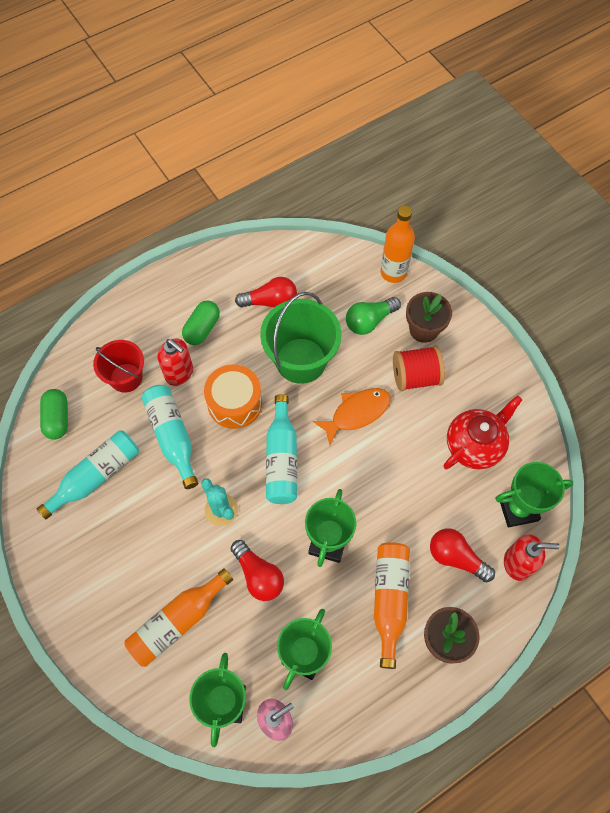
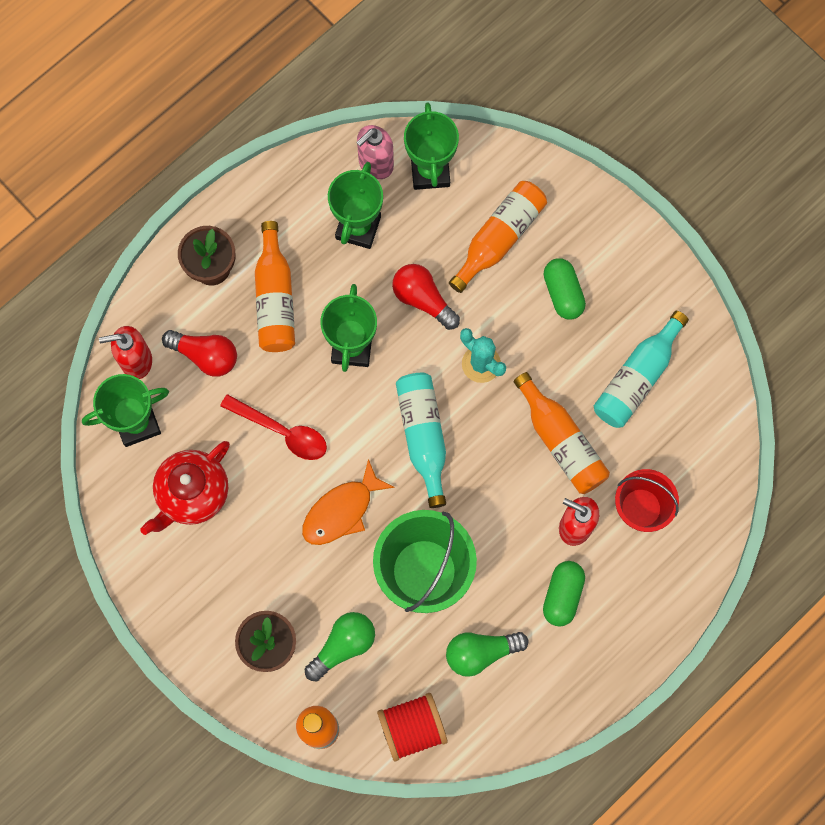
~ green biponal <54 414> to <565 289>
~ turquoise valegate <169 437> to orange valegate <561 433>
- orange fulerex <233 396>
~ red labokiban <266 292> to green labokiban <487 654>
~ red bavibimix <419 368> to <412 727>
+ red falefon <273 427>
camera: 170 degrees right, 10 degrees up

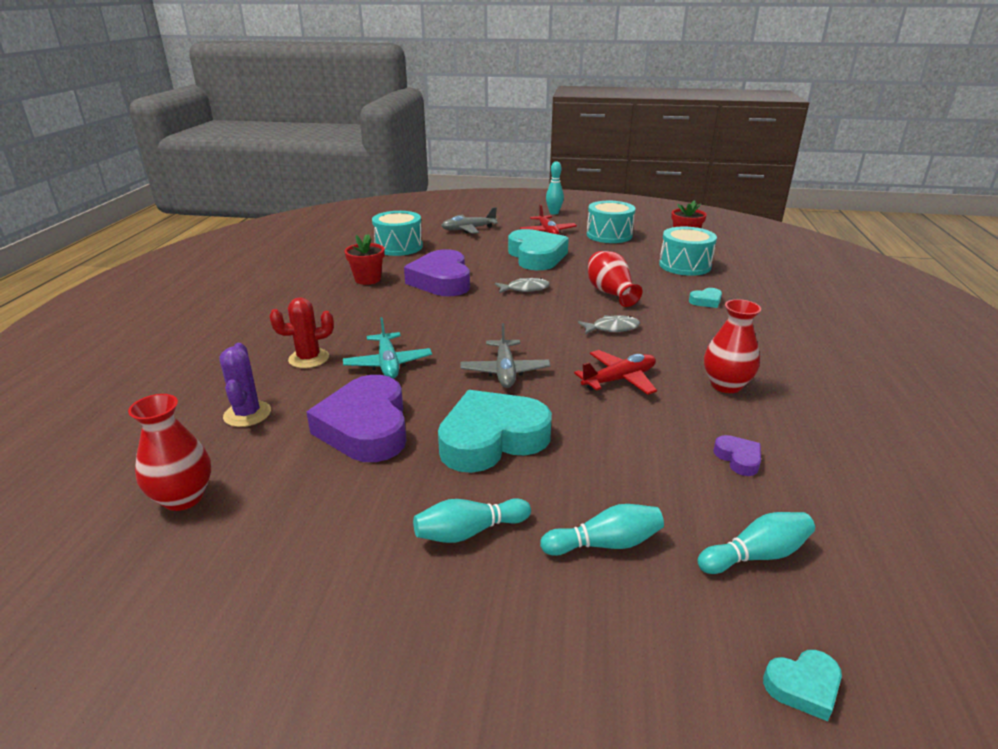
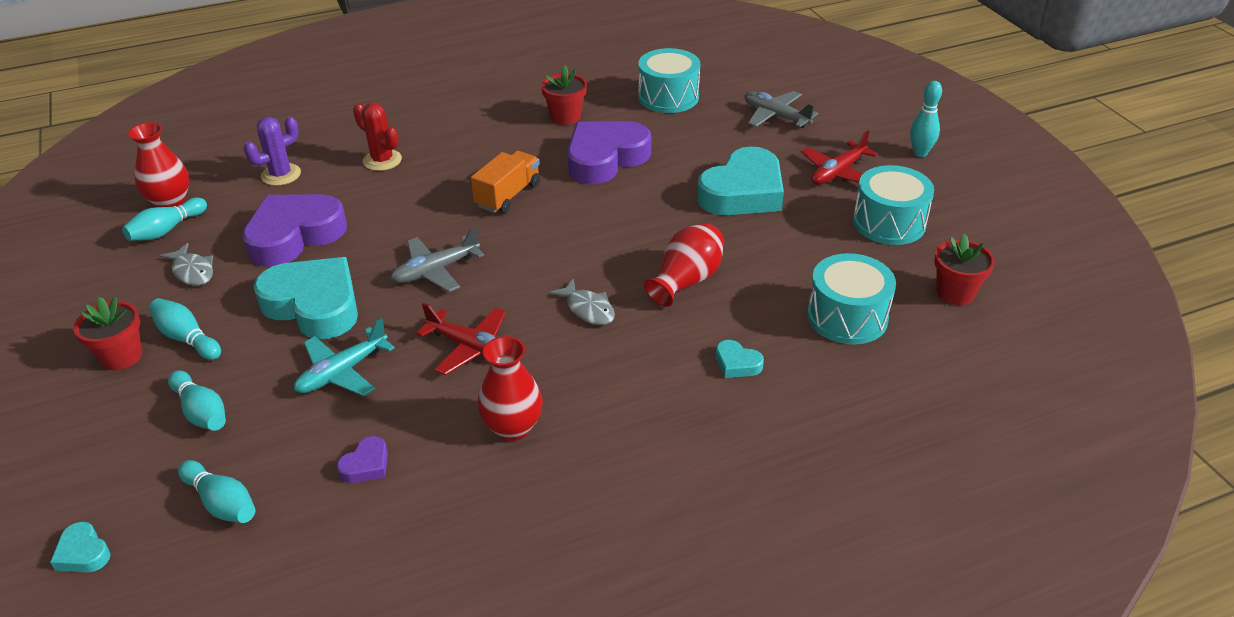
~ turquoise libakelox <387 348> to <344 357>
~ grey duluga <522 285> to <186 264>
+ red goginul <107 333>
+ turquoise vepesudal <164 219>
+ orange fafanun <505 182>
camera: 60 degrees right, 10 degrees up

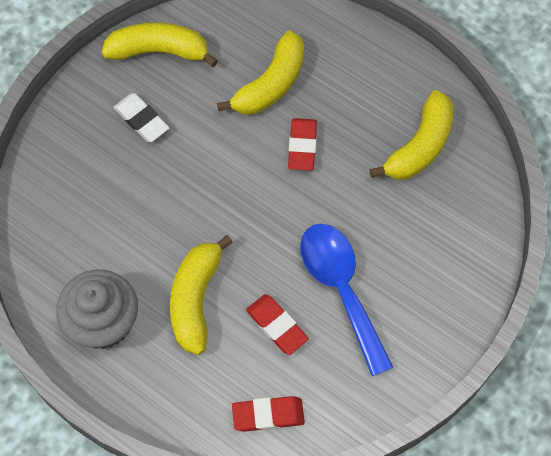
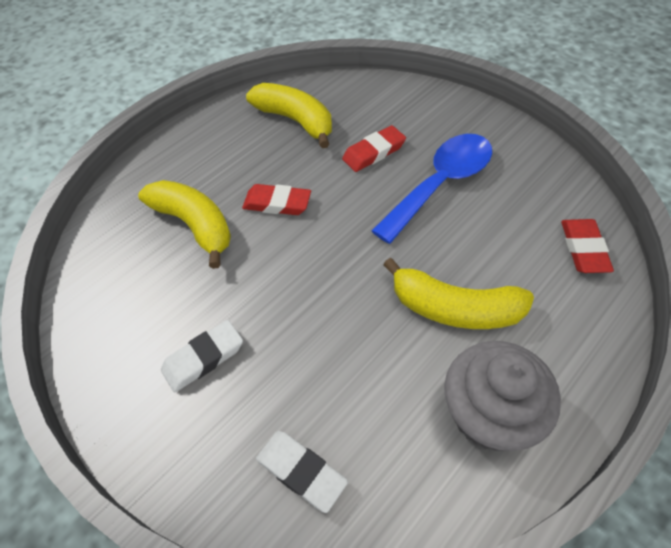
- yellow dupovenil <160 44>
~ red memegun <277 324> to <374 148>
~ blue falefon <346 300> = <432 189> 150 degrees clockwise
+ white memegun <302 472>
camera: 80 degrees left, 10 degrees down

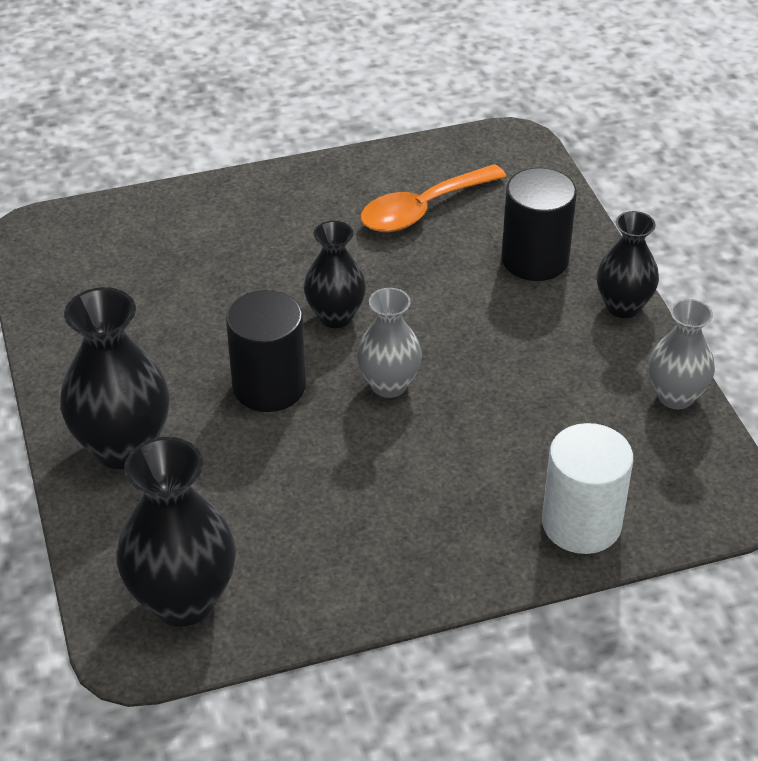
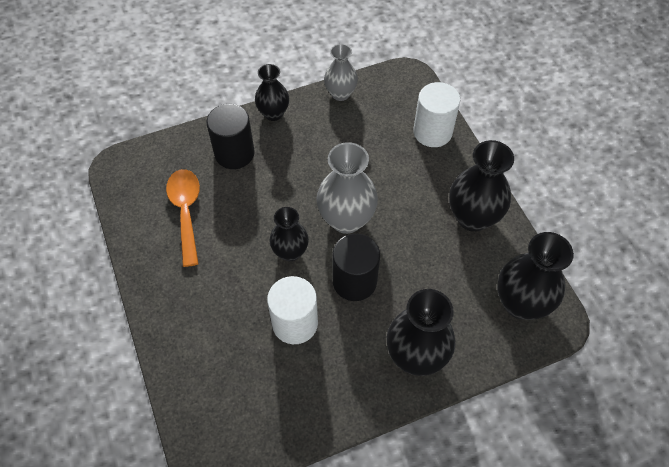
~ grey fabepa <389 343> = <347 188> x1.58
~ orange falefon <434 198> = <183 218> 150 degrees counterclockwise
+ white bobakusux <292 310>
+ black fabepa <481 186>
camera: 95 degrees left, 15 degrees up

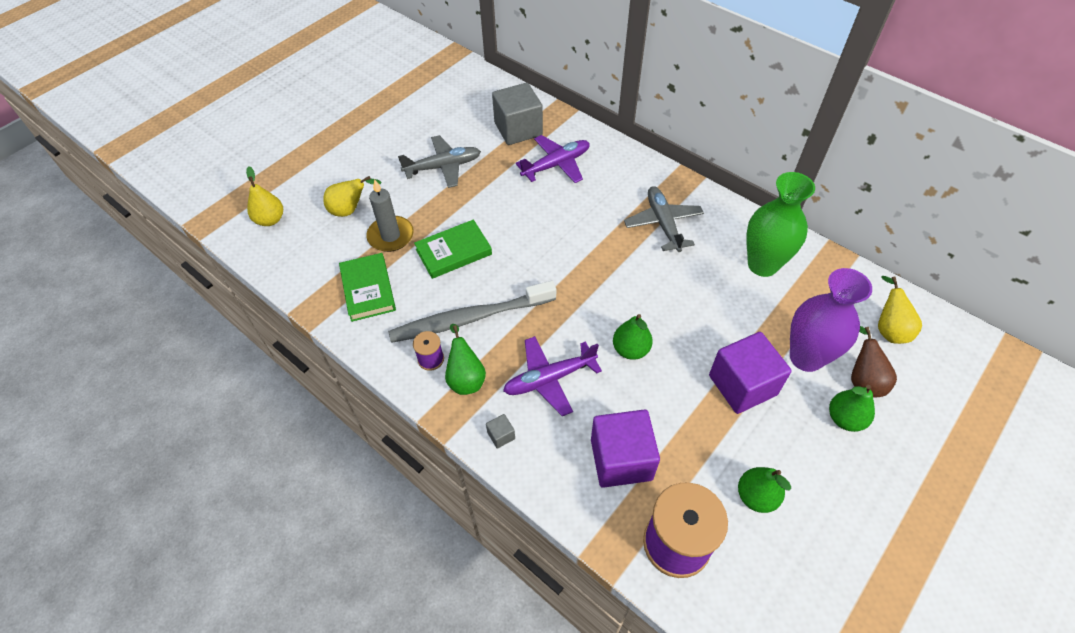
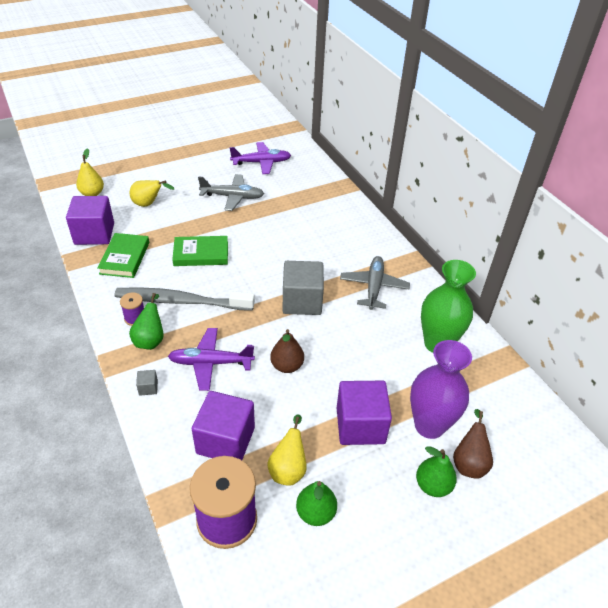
- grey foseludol <390 215>
~ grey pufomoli <517 114> to <303 288>
~ purple libakelox <553 159> to <260 158>
~ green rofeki <633 337> to brown rofeki <287 351>
~ yellow rofeki <900 310> to <287 449>
+ purple pufomoli <90 220>
camera: 20 degrees right, 10 degrees down

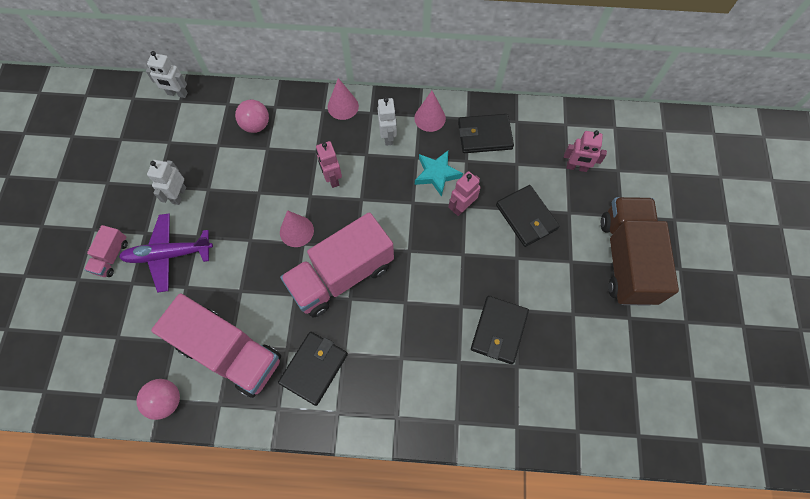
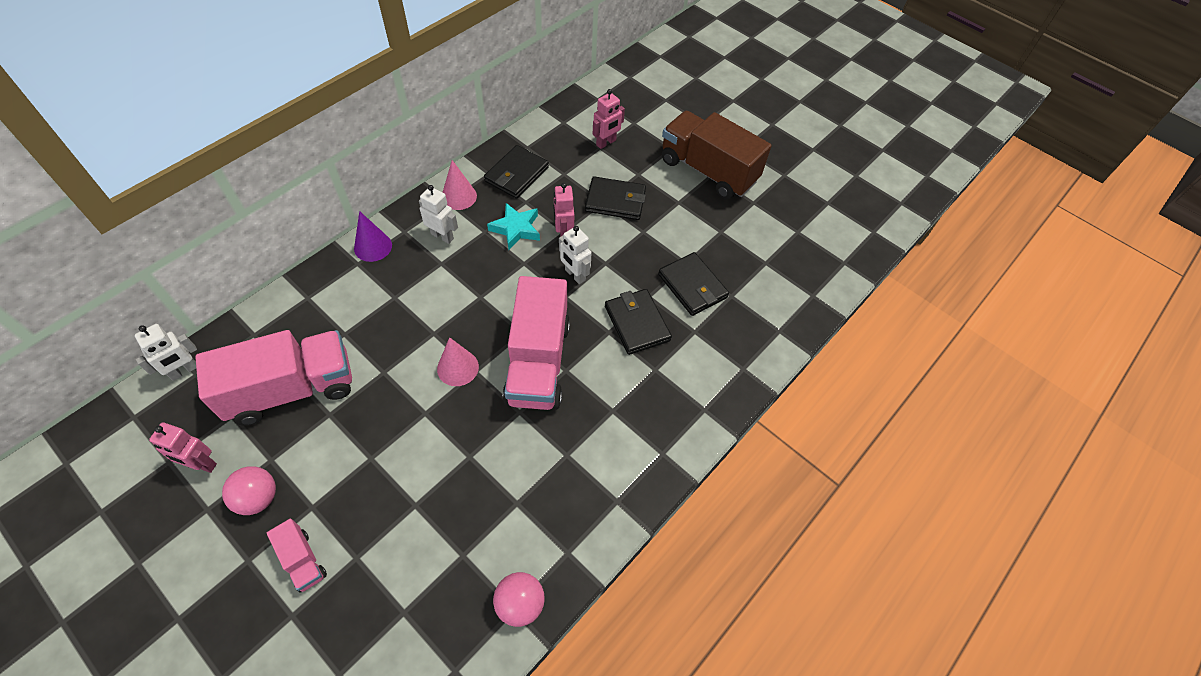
- purple libakelox <166 253>
~ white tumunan <166 182> to <575 255>
~ pink fafanun <216 345> to <273 378>
~ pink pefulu <252 116> to <249 490>
~ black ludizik <313 369> to <638 322>
~ pink tumunan <329 164> to <183 447>
~ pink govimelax <343 99> to purple govimelax <373 236>
camera: 55 degrees left, 10 degrees down

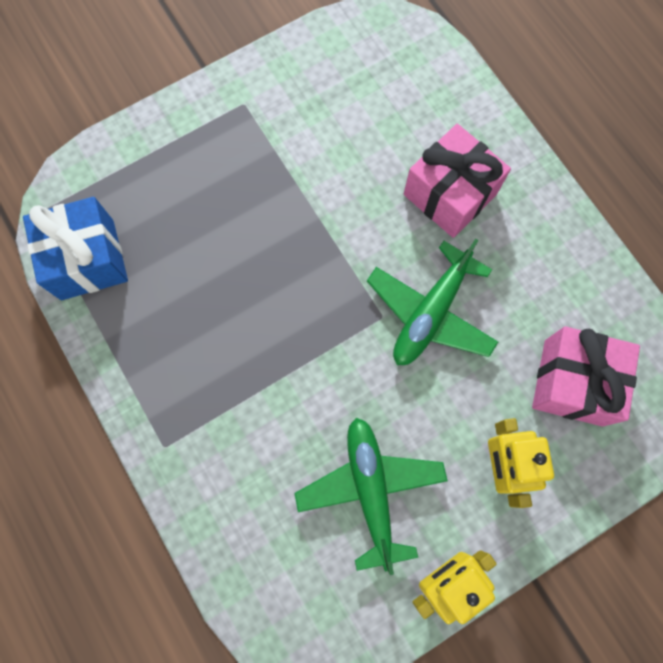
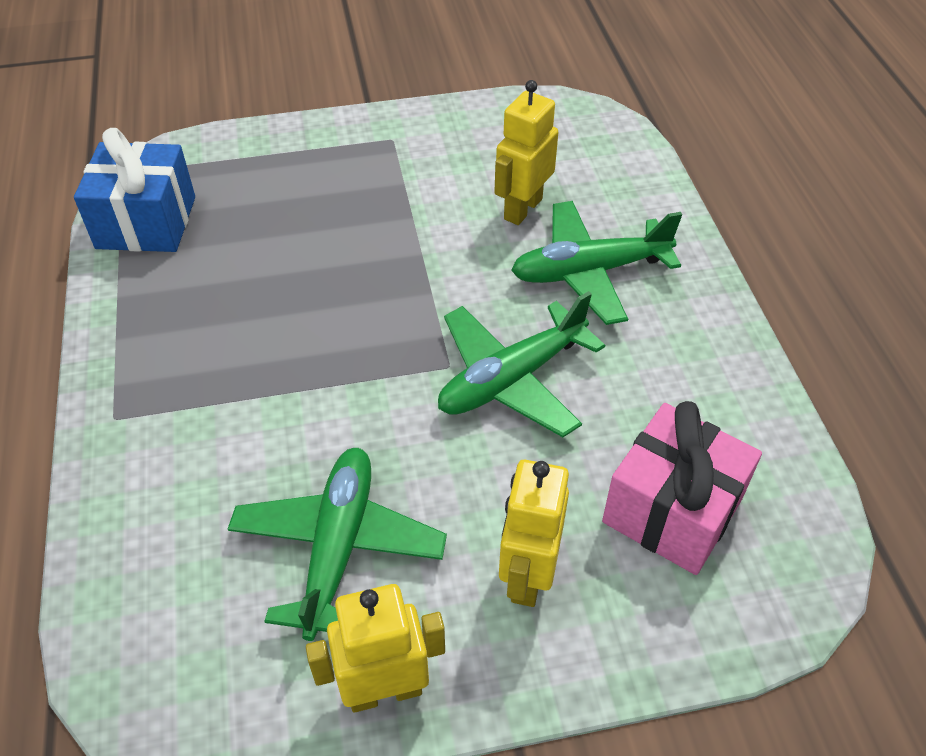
~ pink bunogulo <457 181> to green libakelox <596 263>
+ yellow tumunan <526 152>
camera: 20 degrees right, 25 degrees down

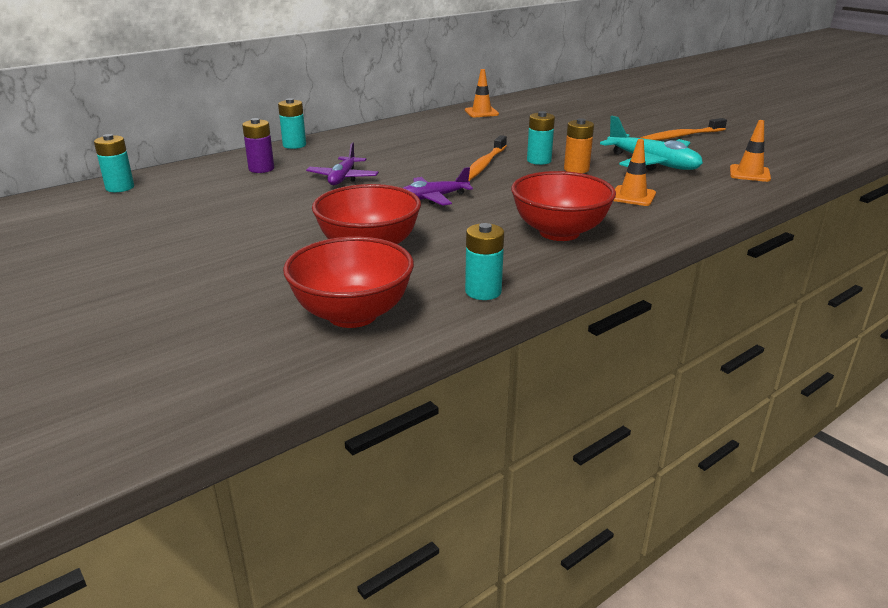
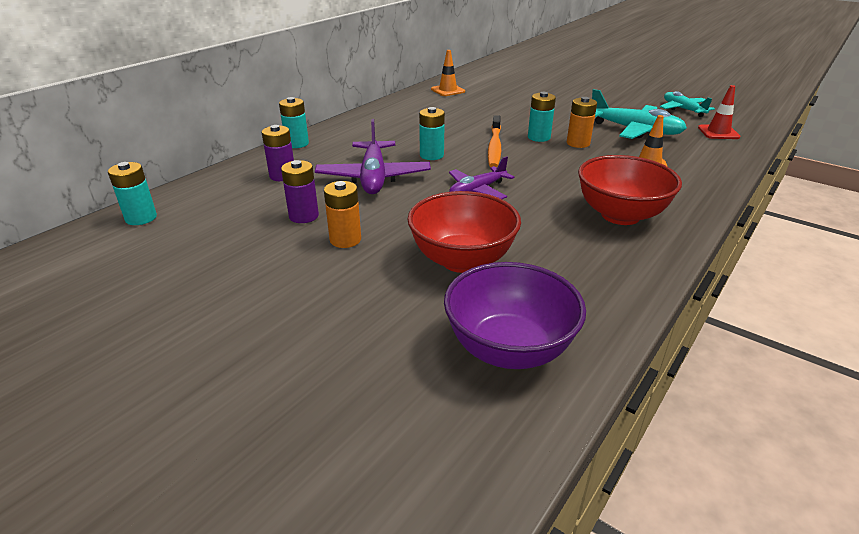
~ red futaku <348 282> to purple futaku <515 315>
~ purple libakelox <342 164> = <373 156> x1.56
~ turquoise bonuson <484 261> to <432 133>
- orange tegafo <683 129>
~ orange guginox <750 151> to red guginox <719 112>
+ purple bonuson <300 191>
+ orange bonuson <342 214>
+ turquoise libakelox <687 104>
camera: 15 degrees left, 5 degrees up

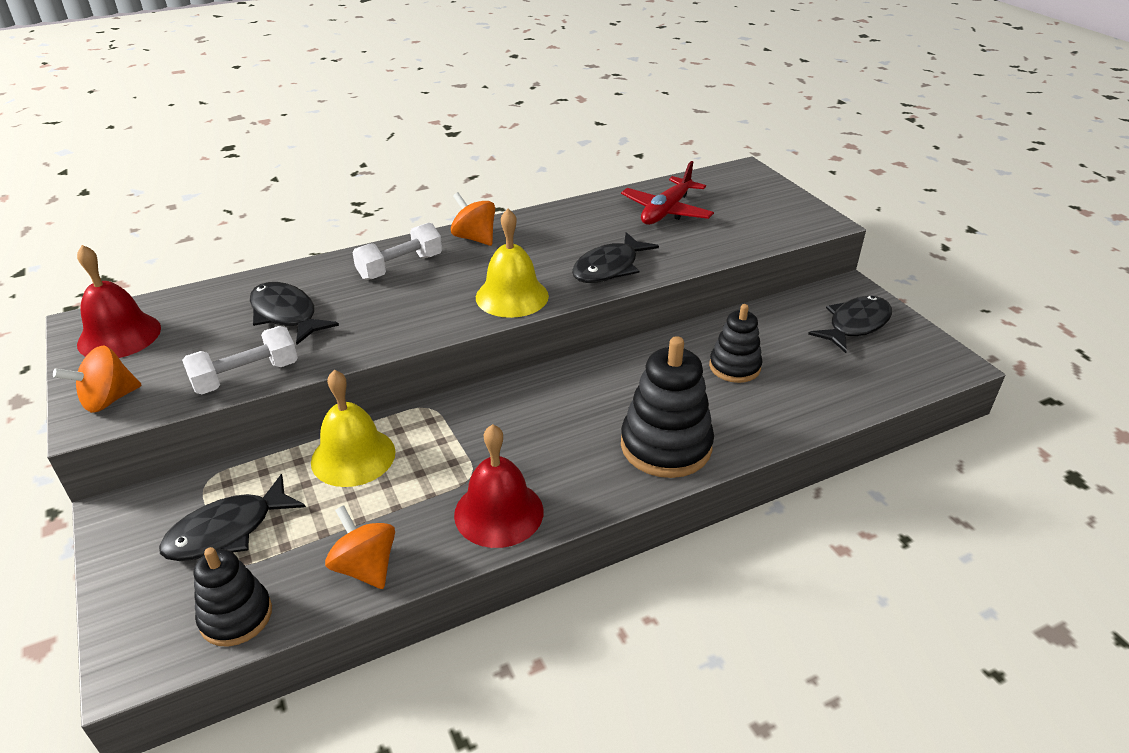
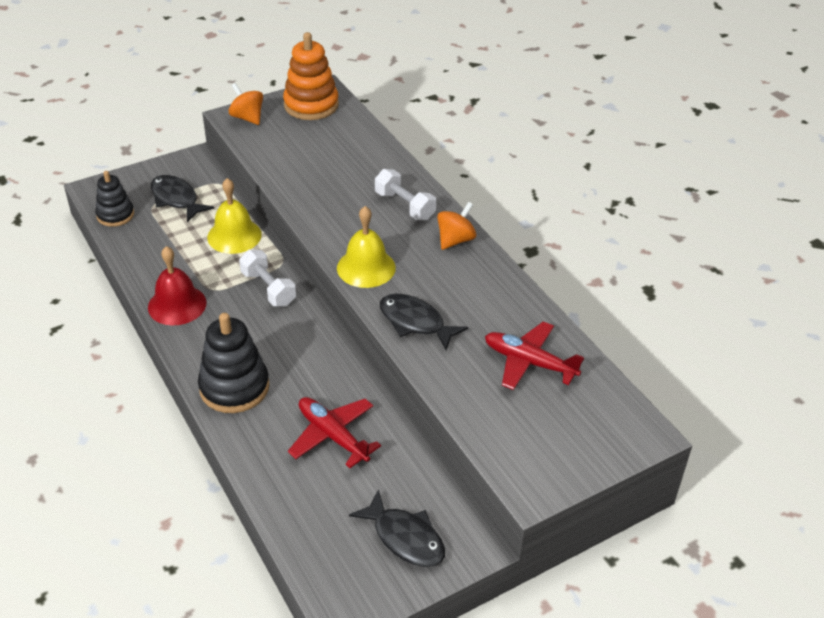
~ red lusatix <119 301> to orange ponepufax <311 76>
~ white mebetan <240 360> to <267 277>
- black duluga <294 313>
- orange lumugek <360 547>
~ black ponepufax <735 343> to red libakelox <334 432>
camera: 85 degrees right, 5 degrees up

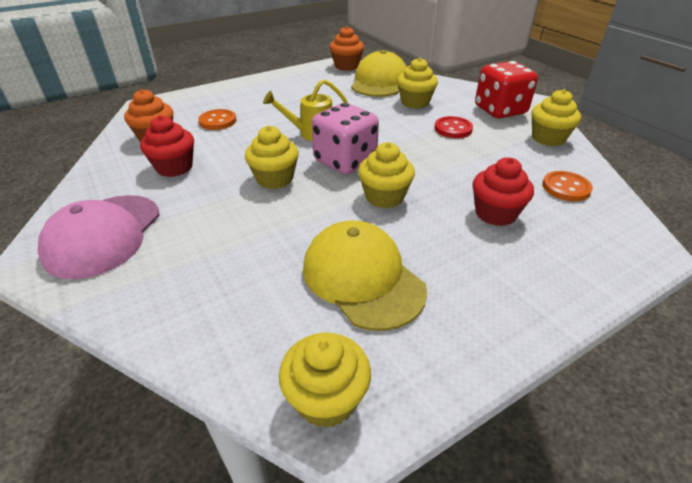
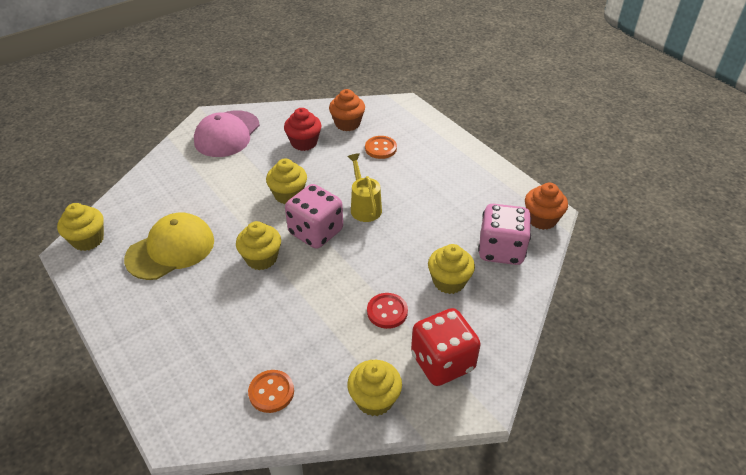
~ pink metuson <99 237> = <227 133> 75 degrees counterclockwise
~ yellow metuson <379 73> to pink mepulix <504 234>
- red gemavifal <503 191>
camera: 85 degrees right, 5 degrees up

